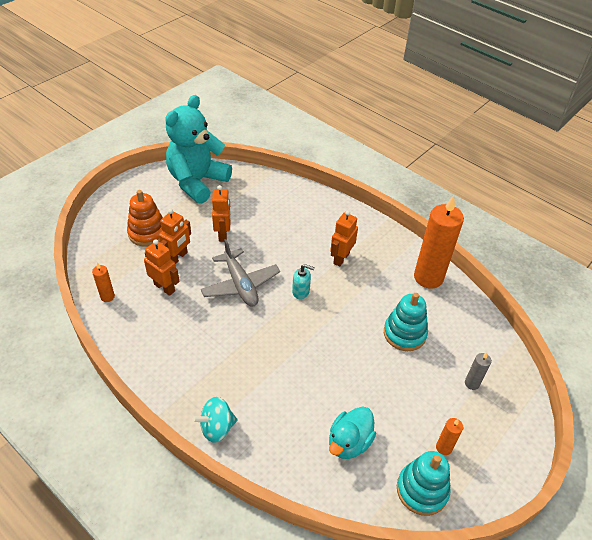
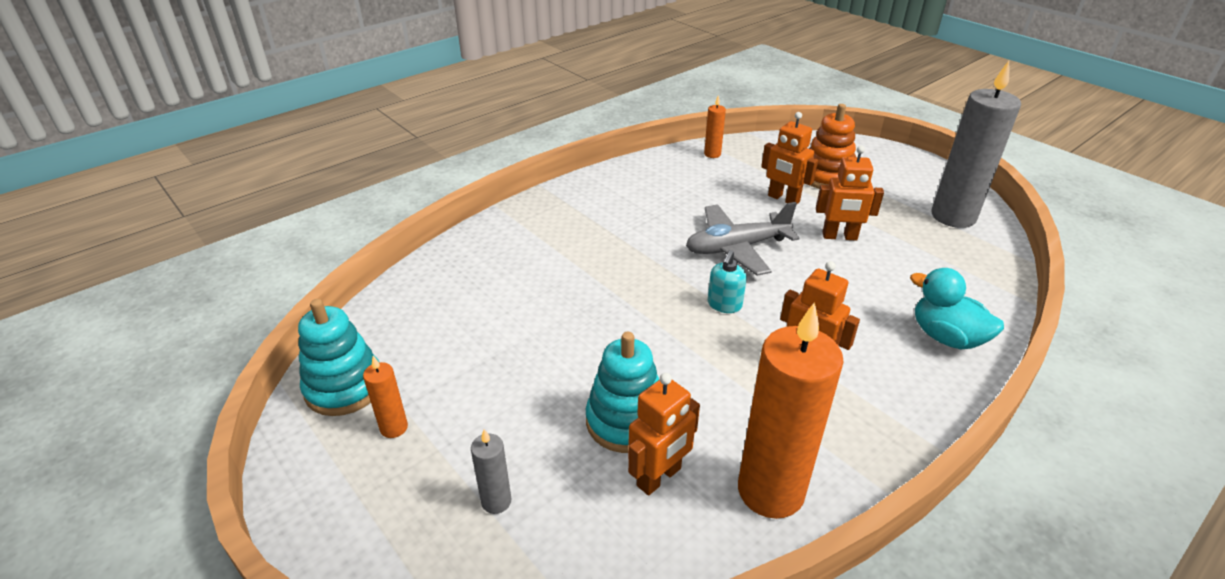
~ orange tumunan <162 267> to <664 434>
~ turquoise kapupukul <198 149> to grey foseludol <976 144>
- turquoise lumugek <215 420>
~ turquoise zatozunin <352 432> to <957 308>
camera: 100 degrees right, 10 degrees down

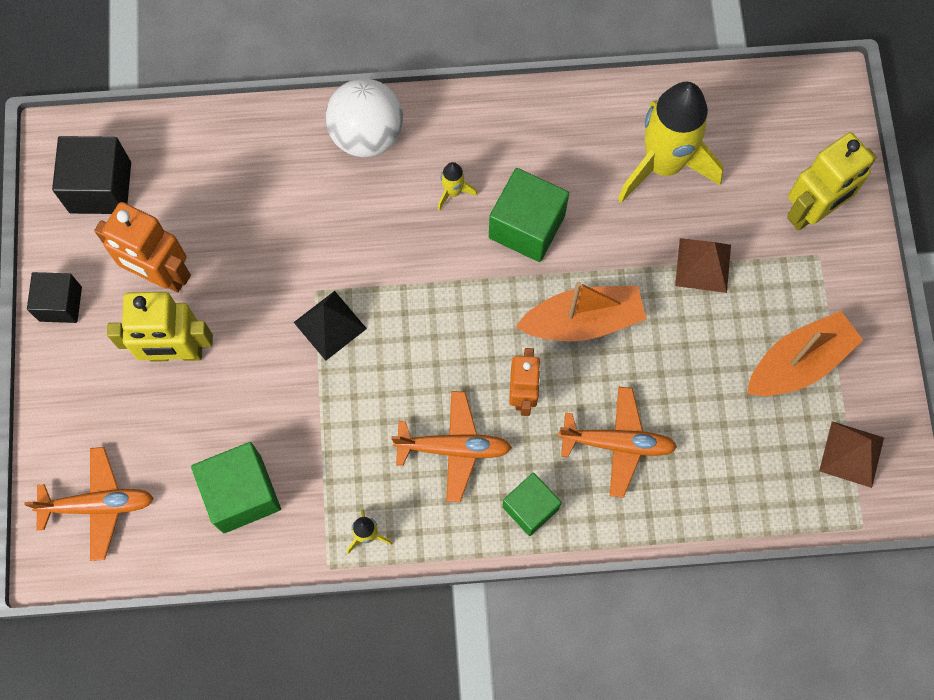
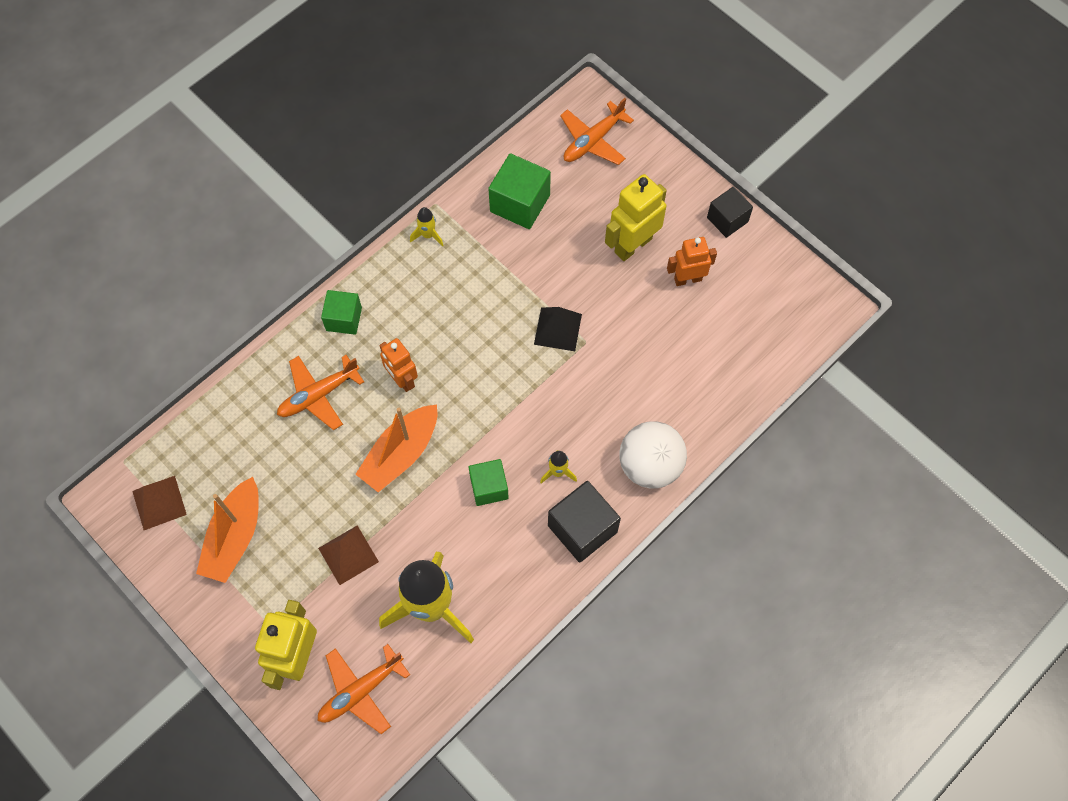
~ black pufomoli <91 175> to <584 521>
~ orange tumunan <142 247> = <692 261> x0.66
~ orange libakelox <451 446> to <364 689>
~ green pufomoli <529 215> = <488 482> x0.66
camera: 140 degrees right, 5 degrees down

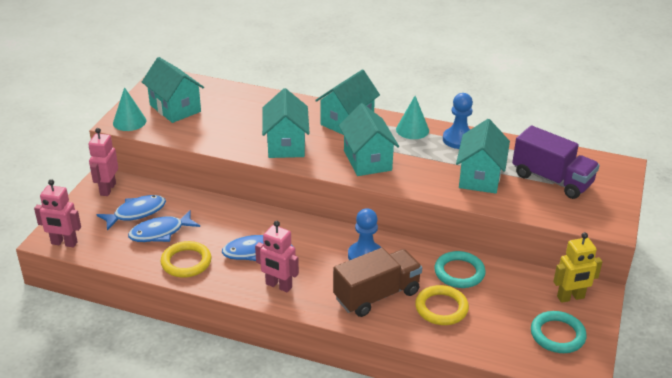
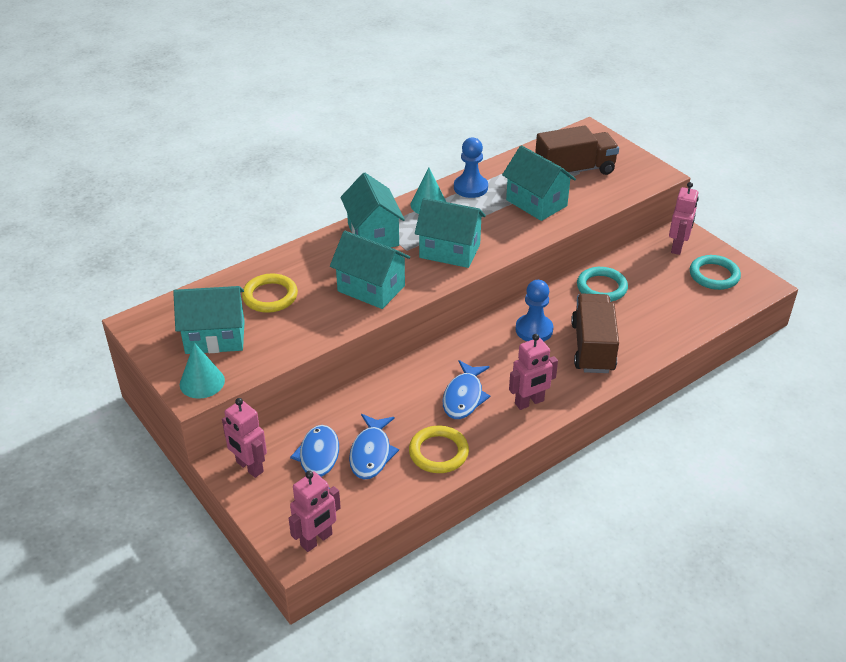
~ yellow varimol <442 305> to <270 293>
~ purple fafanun <556 162> to brown fafanun <577 150>
~ yellow tumunan <578 267> to pink tumunan <684 218>
camera: 55 degrees left, 5 degrees up

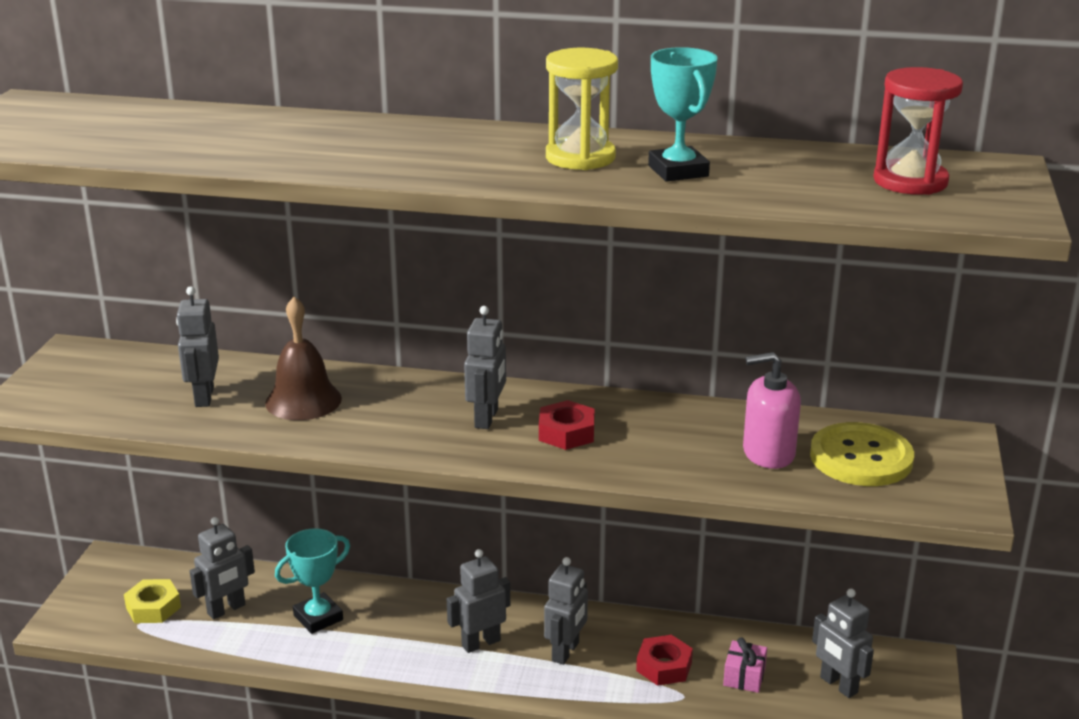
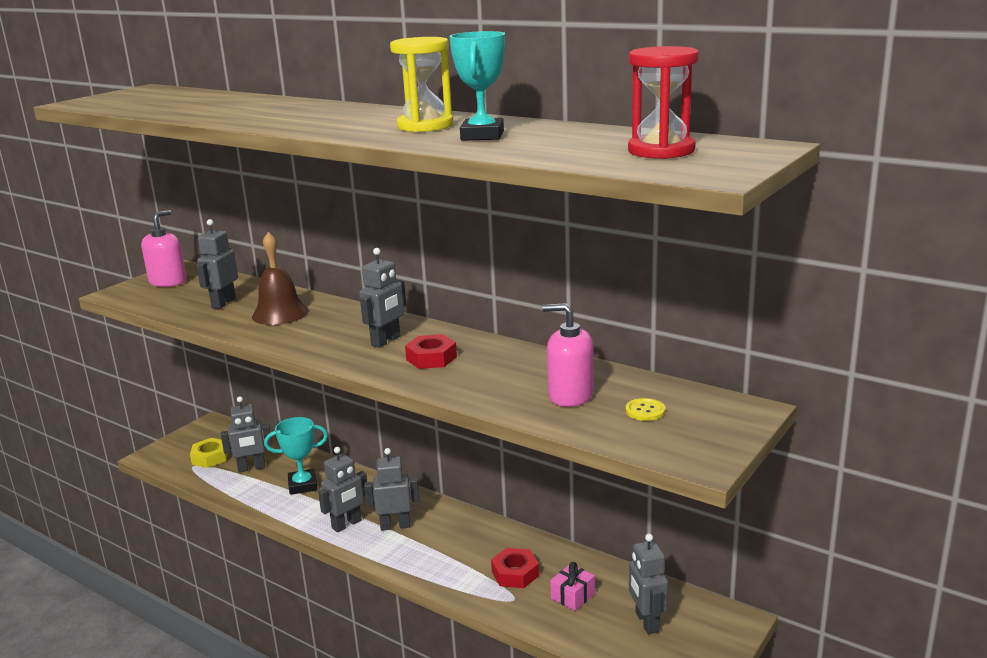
~ grey tumunan <566 611> to <342 489>
~ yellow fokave <862 454> = <645 409> x0.44
+ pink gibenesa <164 248>
camera: 25 degrees right, 5 degrees down

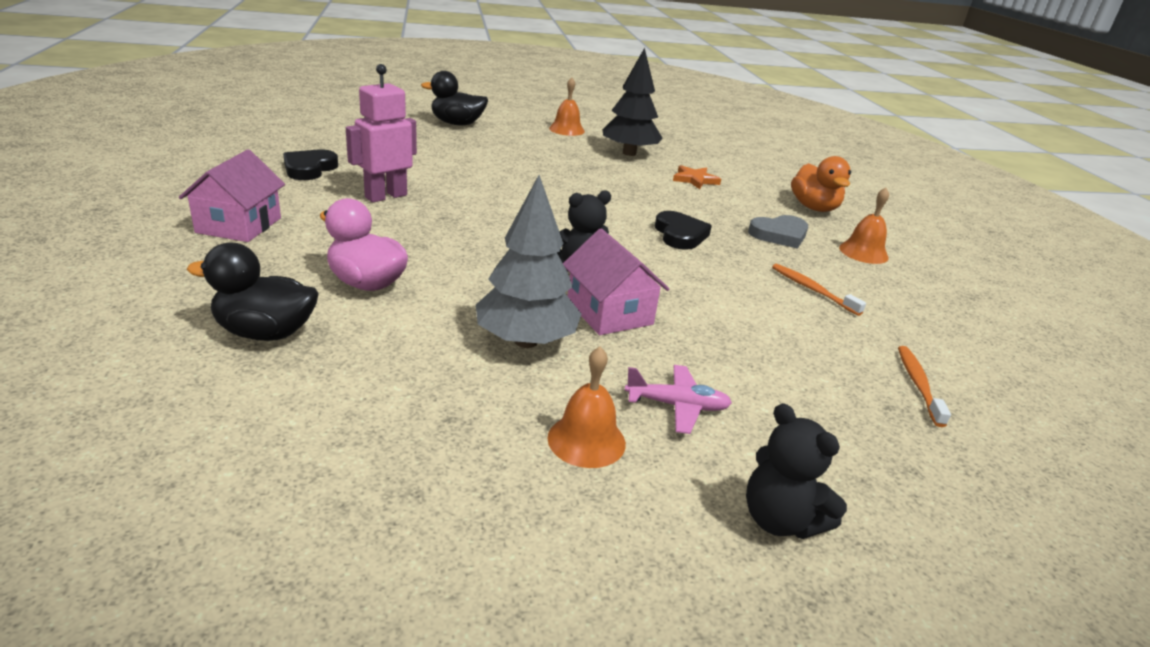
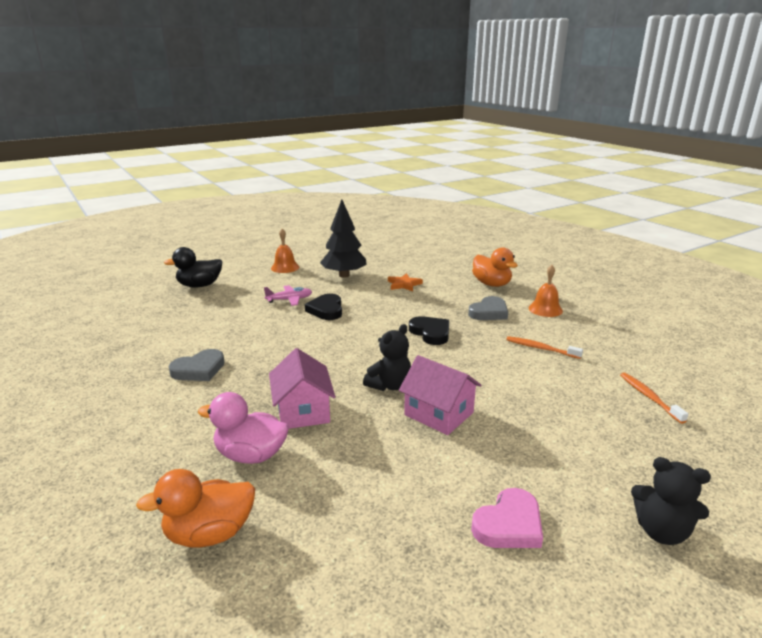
~ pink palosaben <232 195> to <302 388>
~ black zatozunin <253 291> to orange zatozunin <195 508>
~ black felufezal <310 164> to <323 307>
~ pink tumunan <381 133> to grey felufezal <197 365>
- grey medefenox <528 261>
~ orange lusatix <587 407> to pink felufezal <507 518>
~ pink libakelox <678 399> to <288 295>
camera: 20 degrees left, 5 degrees down

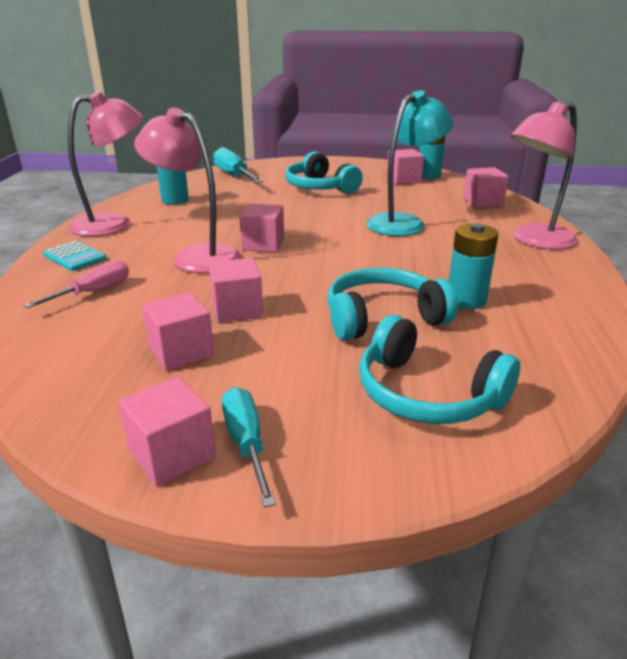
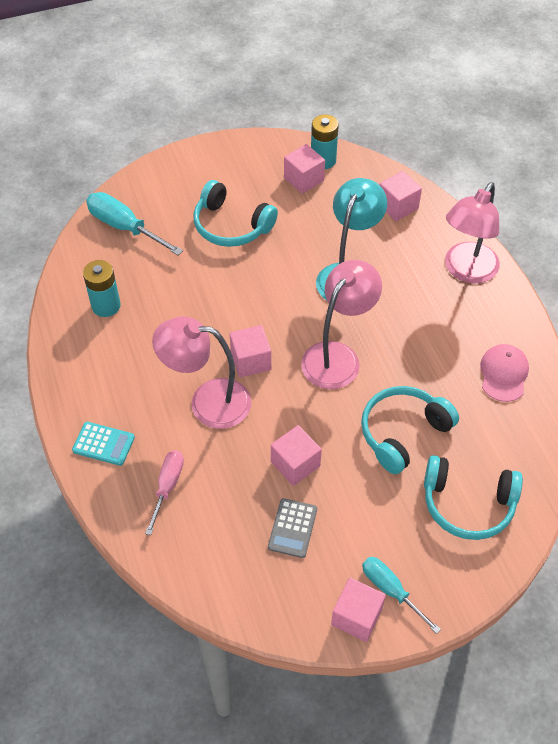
~ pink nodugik <105 163> to <341 324>
~ pink pufomoli <178 331> to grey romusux <292 528>
- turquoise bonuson <474 266>
+ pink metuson <504 373>
camera: 25 degrees left, 25 degrees up

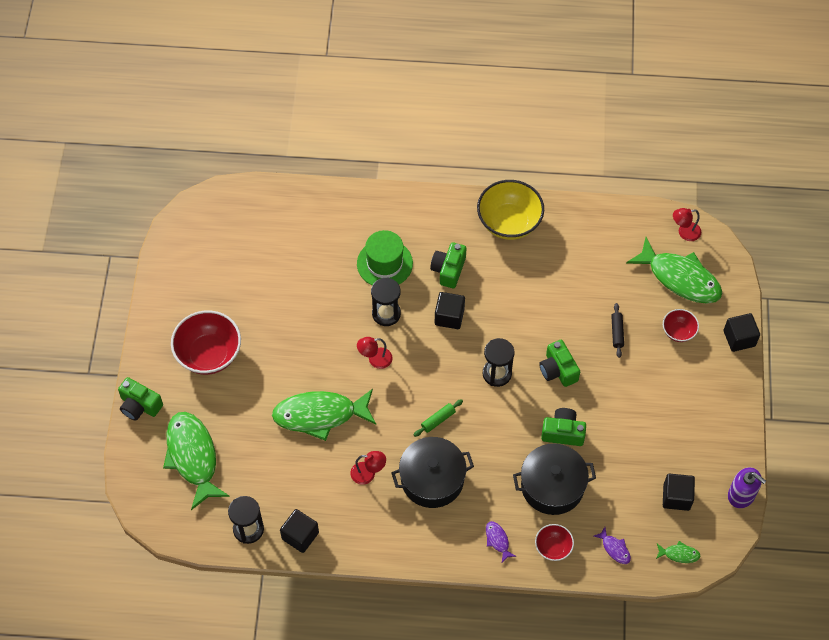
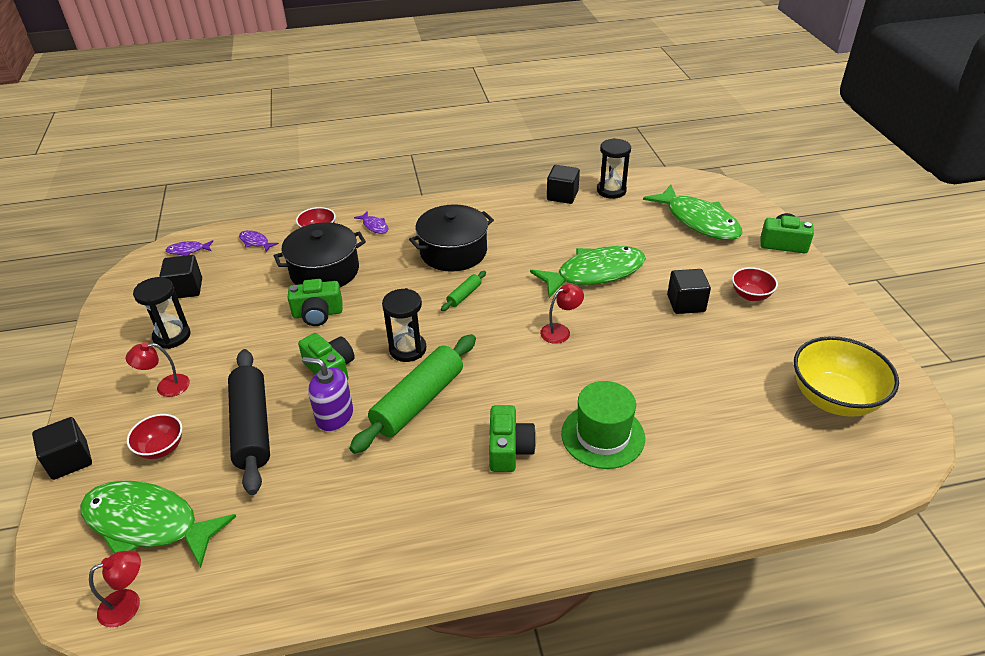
~ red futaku <206 342> = <755 284> x0.53
~ red nodugik <368 468> to <158 369>
~ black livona <386 301> to <161 313>
~ black pufomoli <450 310> to <689 291>
~ yellow futaku <510 210> to <846 376>
~ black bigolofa <617 330> = <249 422> x2.23
~ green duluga <678 552> to purple duluga <189 248>
~ purple gibenesa <747 487> to <327 394>
+ green bigolofa <412 394>
camera: 165 degrees right, 20 degrees down

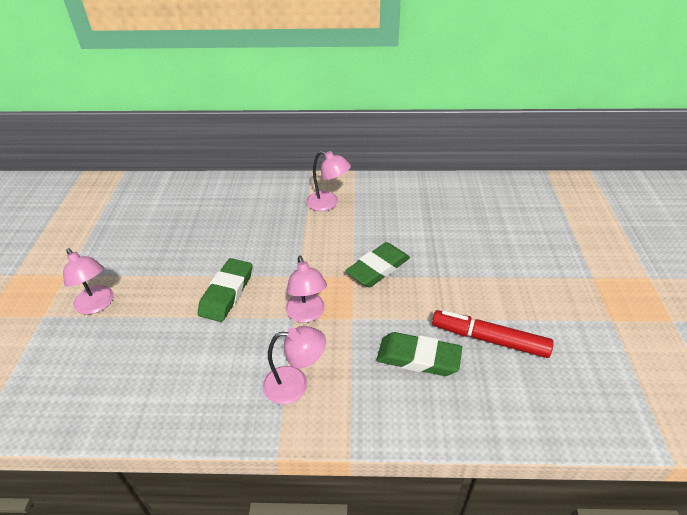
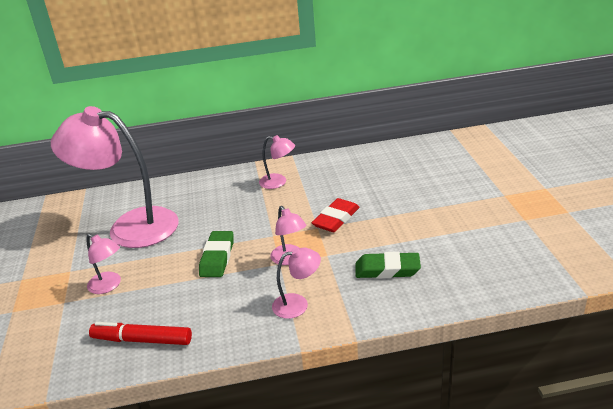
~ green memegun <377 264> to red memegun <335 215>
~ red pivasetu <493 334> to <140 333>
+ pink nodugik <115 177>
camera: 10 degrees left, 10 degrees down

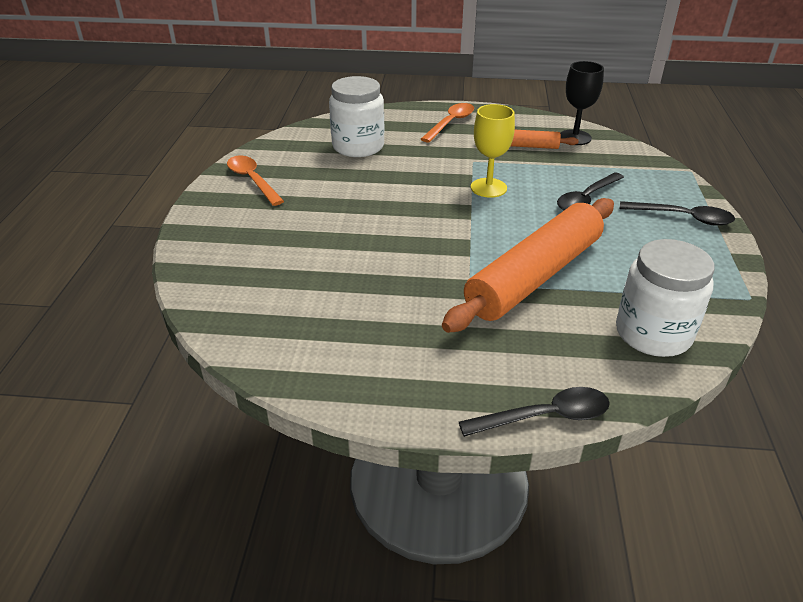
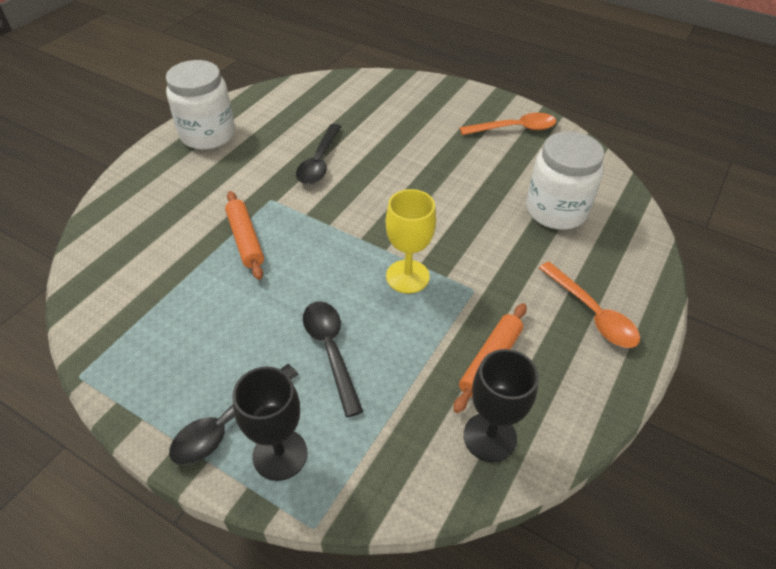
~ orange bigolofa <528 265> = <244 235> x0.48
~ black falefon <534 412> to <319 154>
~ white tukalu <665 298> to <200 105>
+ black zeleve <269 423>
camera: 115 degrees right, 10 degrees up

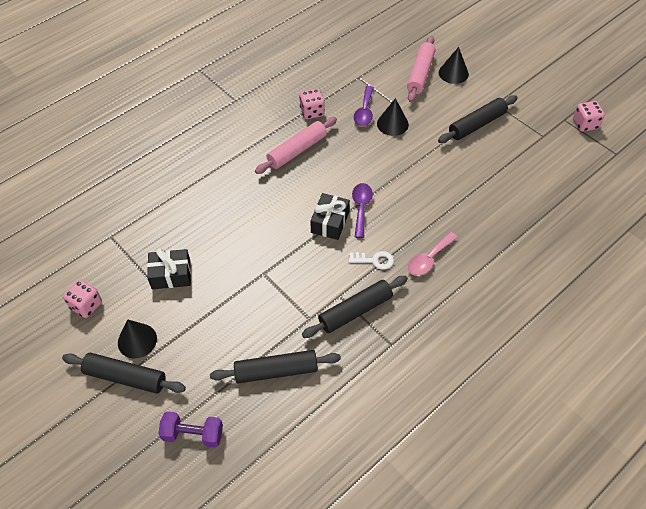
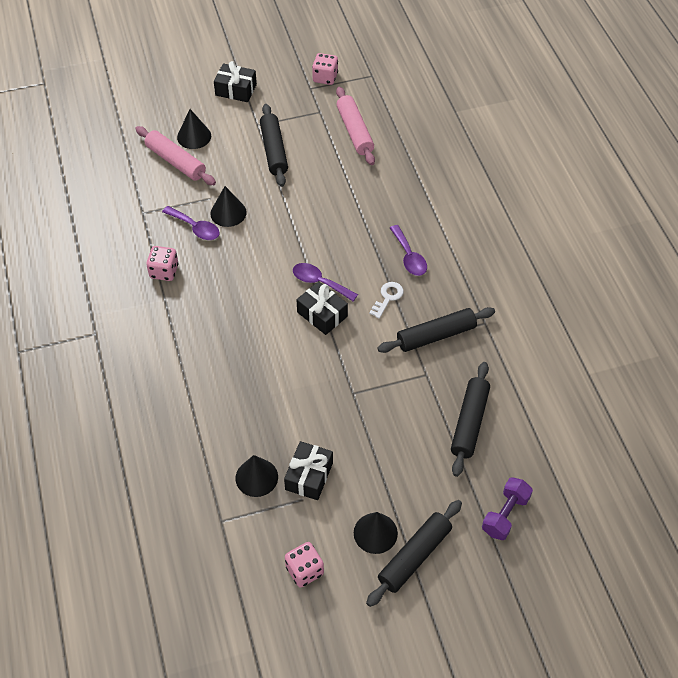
~ pink bigolofa <296 145> to <355 126>
~ black bigolofa <355 307> = <436 330> 75 degrees clockwise
~ pink falefon <433 254> to purple falefon <408 250>
+ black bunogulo <235 81>
+ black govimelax <257 476>
camera: 65 degrees left, 0 degrees up

